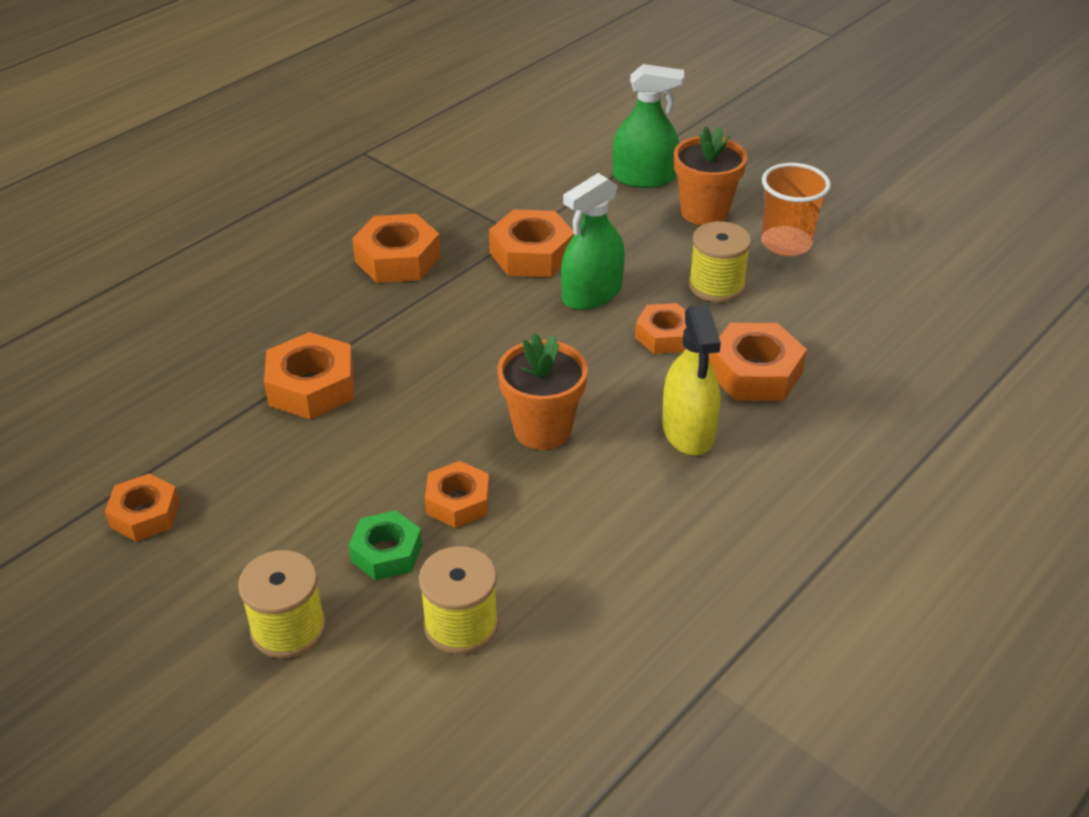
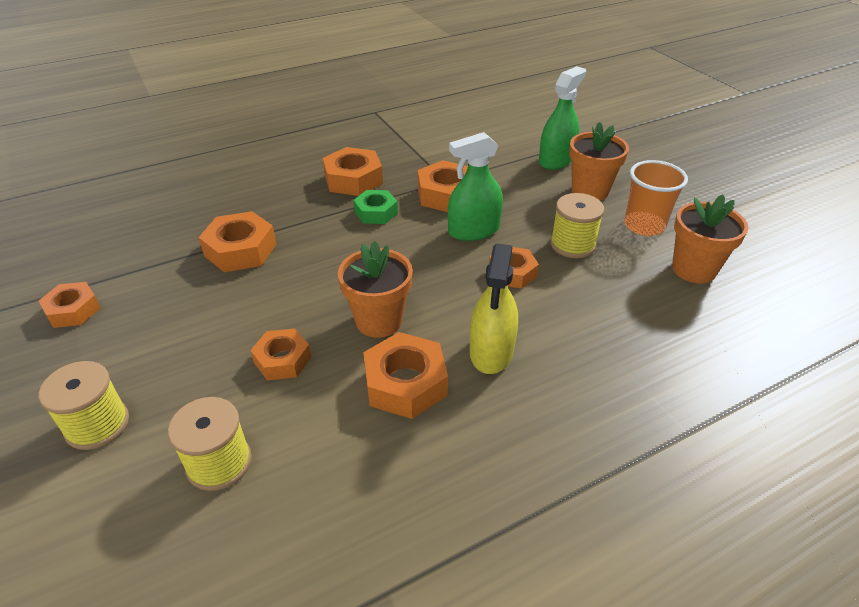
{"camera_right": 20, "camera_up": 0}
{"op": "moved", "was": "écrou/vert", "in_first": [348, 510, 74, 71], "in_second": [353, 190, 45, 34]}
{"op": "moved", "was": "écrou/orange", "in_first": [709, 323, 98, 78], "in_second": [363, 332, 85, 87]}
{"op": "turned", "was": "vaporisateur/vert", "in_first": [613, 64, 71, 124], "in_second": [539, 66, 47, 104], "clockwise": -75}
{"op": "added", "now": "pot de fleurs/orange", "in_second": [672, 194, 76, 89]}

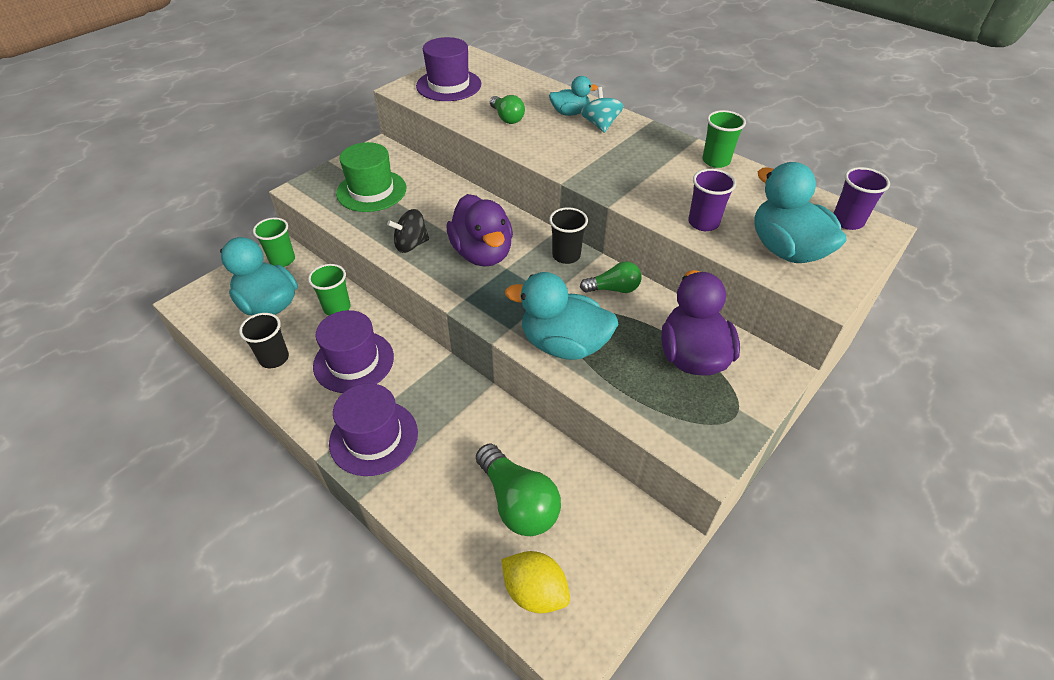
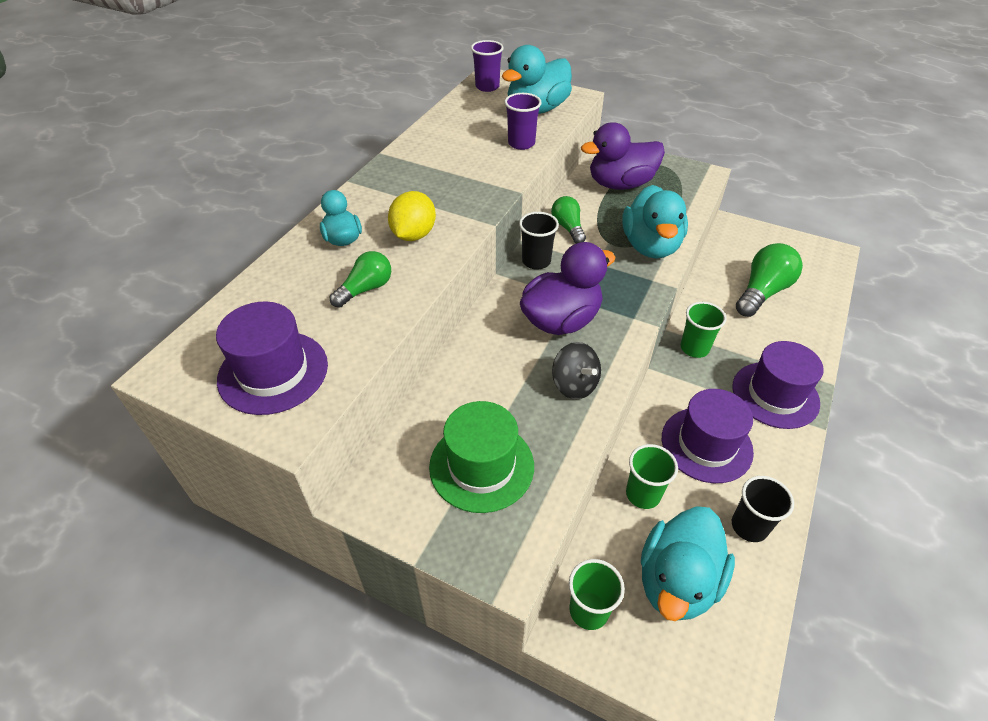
{"camera_right": -105, "camera_up": 0}
{"op": "moved", "was": "citron/jaune", "in_first": [501, 551, 69, 62], "in_second": [388, 191, 48, 50]}
{"op": "moved", "was": "gobelet/vert", "in_first": [702, 110, 44, 58], "in_second": [680, 302, 46, 56]}
{"op": "removed", "was": "toupie/turquoise", "in_first": [581, 87, 42, 46]}

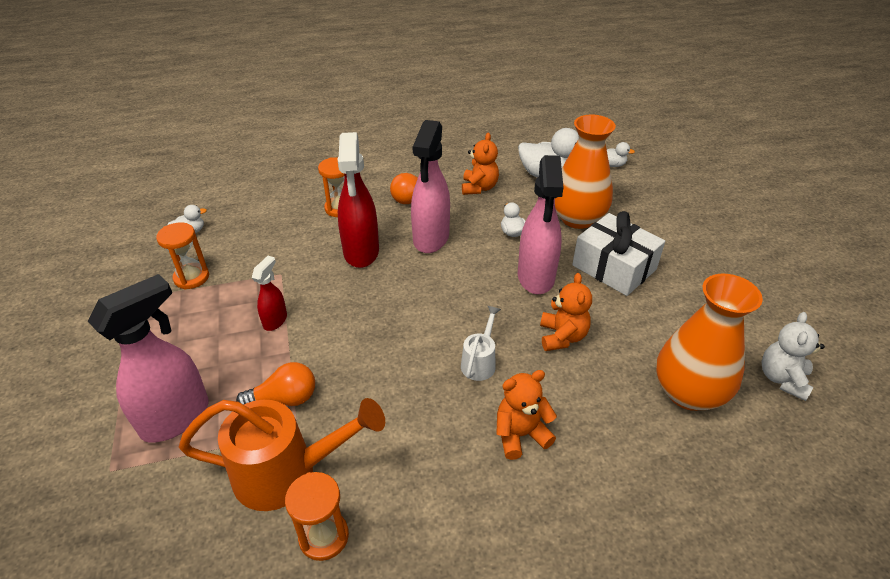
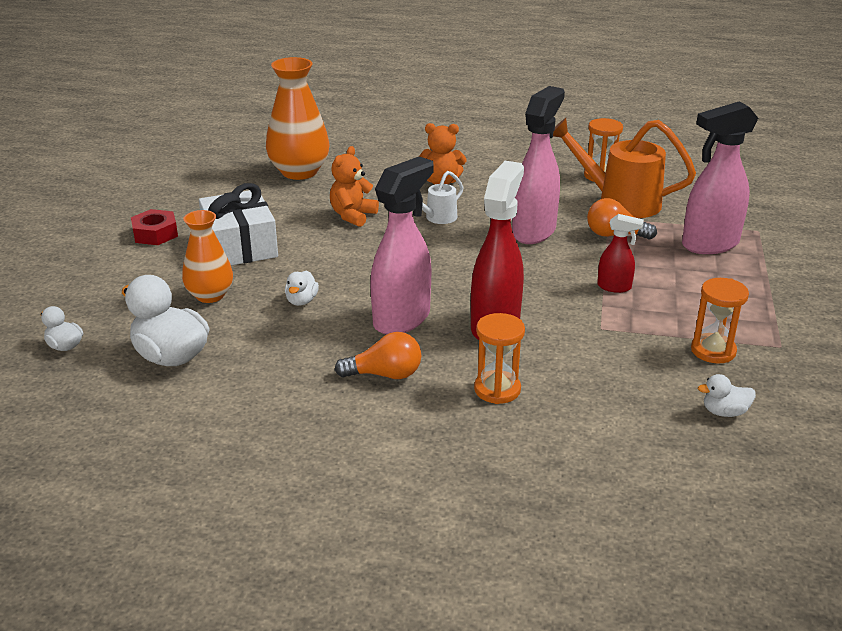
{"camera_right": -155, "camera_up": -10}
{"op": "added", "now": "écrou/rouge", "in_second": [131, 209, 47, 36]}
{"op": "resized", "was": "vase/orange", "in_first": [555, 115, 61, 114], "in_second": [182, 210, 51, 93], "ratio": 0.64}
{"op": "moved", "was": "vaporisateur/rose", "in_first": [518, 155, 46, 139], "in_second": [512, 86, 53, 158]}
{"op": "turned", "was": "vaporisateur/rouge", "in_first": [252, 256, 35, 75], "in_second": [597, 214, 47, 79], "clockwise": -120}
{"op": "removed", "was": "ours en peluche/orange", "in_first": [462, 133, 37, 62]}
{"op": "removed", "was": "ours en peluche/blanc", "in_first": [761, 312, 64, 89]}

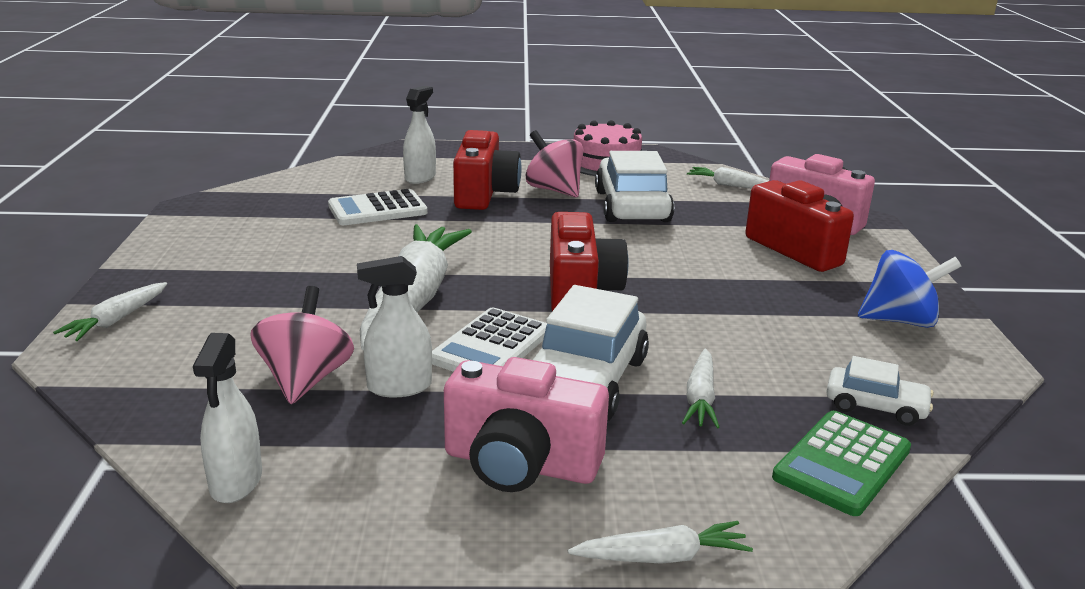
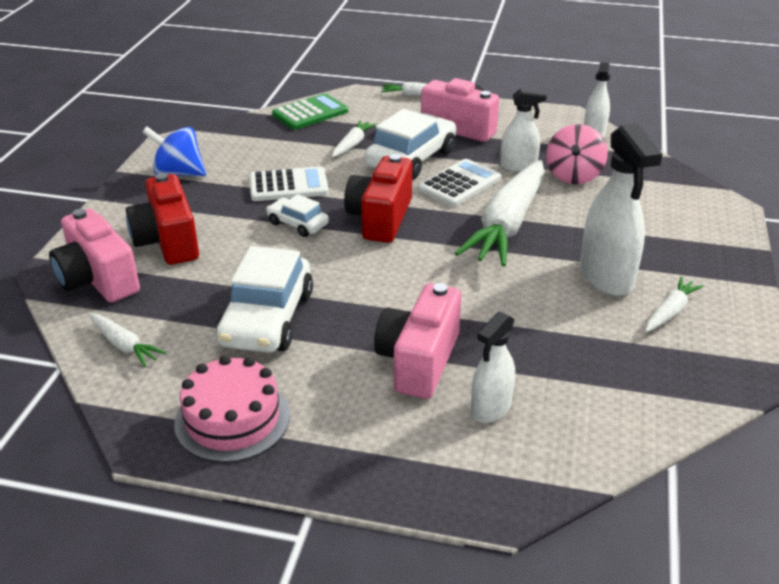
{"camera_right": -165, "camera_up": 10}
{"op": "moved", "was": "calculatrice/blanc", "in_first": [328, 189, 100, 36], "in_second": [249, 166, 80, 35]}
{"op": "moved", "was": "voiture/blanc", "in_first": [826, 356, 108, 70], "in_second": [266, 194, 63, 43]}
{"op": "recoloured", "was": "appareil photo/rouge", "now": "appareil photo/rose", "in_first": [453, 130, 68, 80], "in_second": [374, 283, 87, 116]}
{"op": "added", "now": "vaporisateur/blanc", "in_second": [580, 123, 82, 173]}
{"op": "moved", "was": "carotte/blanc", "in_first": [53, 282, 114, 59], "in_second": [645, 277, 59, 55]}
{"op": "removed", "was": "toupie/rose", "in_first": [525, 130, 58, 67]}

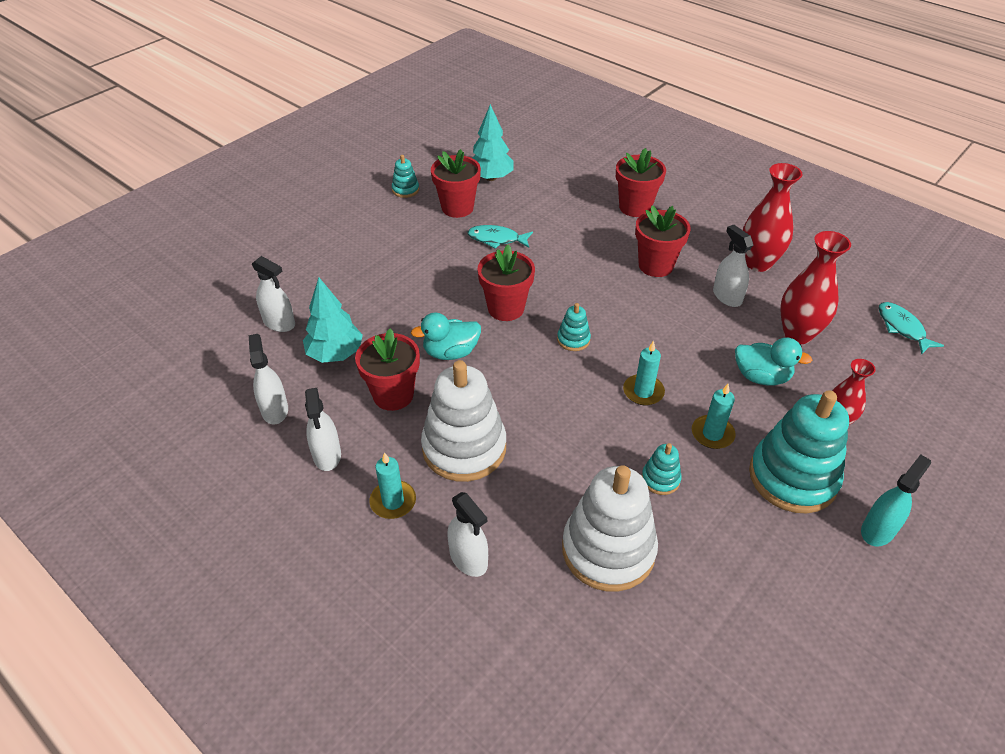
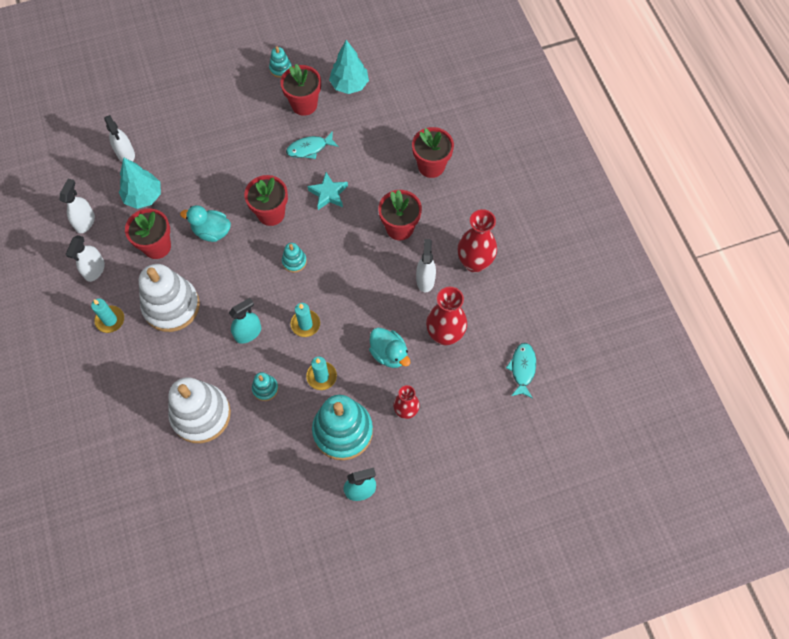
{"camera_right": 30, "camera_up": 20}
{"op": "added", "now": "vaporisateur/turquoise", "in_second": [229, 298, 32, 46]}
{"op": "turned", "was": "poisson/turquoise", "in_first": [467, 225, 66, 24], "in_second": [286, 131, 53, 28], "clockwise": -60}
{"op": "added", "now": "étoile/turquoise", "in_second": [307, 172, 41, 38]}
{"op": "removed", "was": "vaporisateur/blanc", "in_first": [447, 492, 41, 85]}

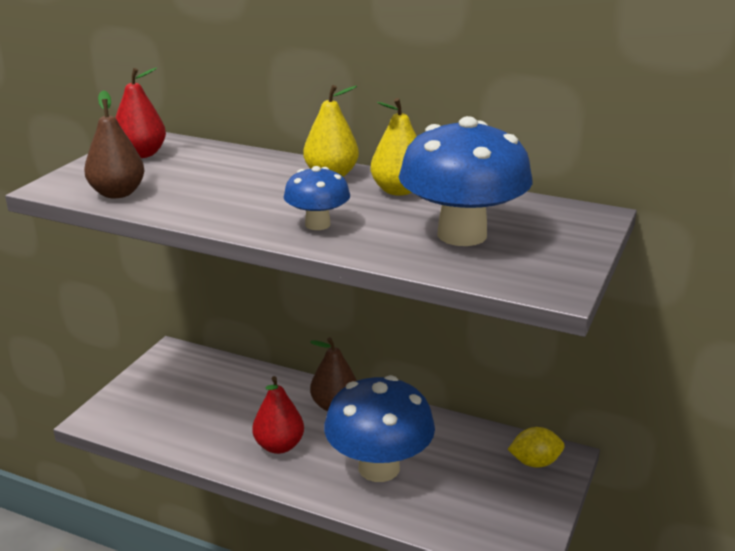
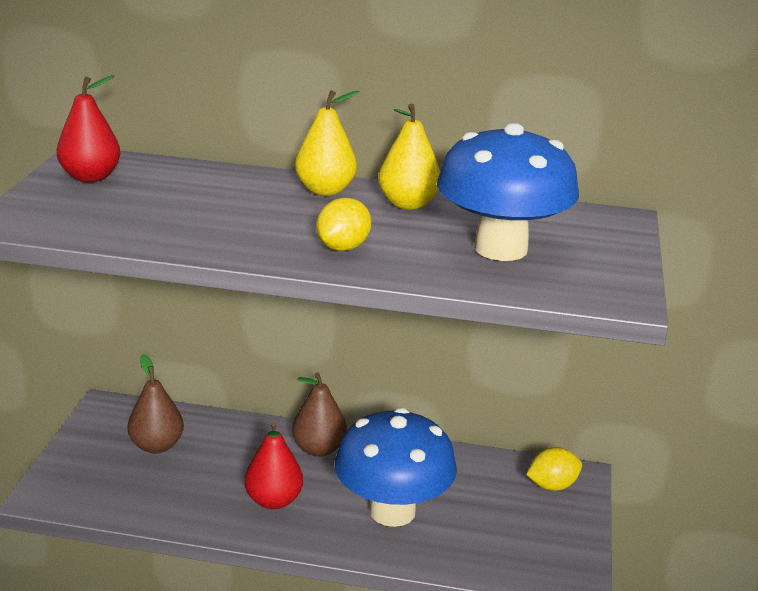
{"camera_right": -15, "camera_up": 0}
{"op": "moved", "was": "poire/marron", "in_first": [84, 90, 61, 108], "in_second": [128, 354, 56, 99]}
{"op": "replaced", "was": "champignon/bleu", "now": "citron/jaune", "in_first": [284, 166, 66, 64], "in_second": [316, 198, 55, 53]}

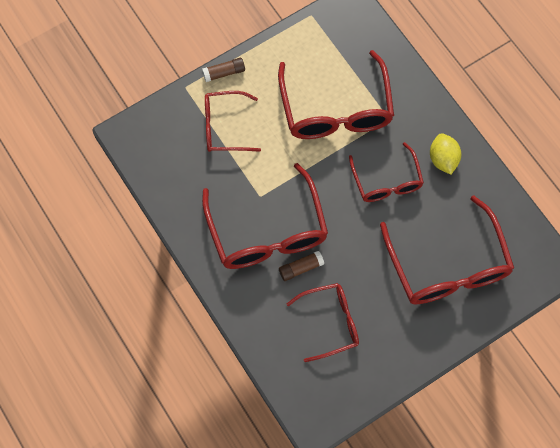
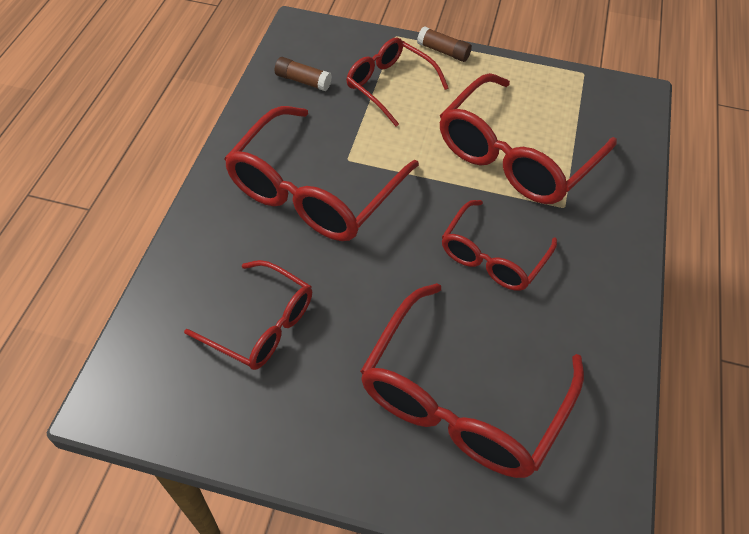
{"camera_right": 45, "camera_up": -15}
{"op": "moved", "was": "bâton de colle/marron", "in_first": [279, 251, 45, 30], "in_second": [274, 57, 58, 34]}
{"op": "removed", "was": "citron/jaune", "in_first": [430, 133, 31, 41]}

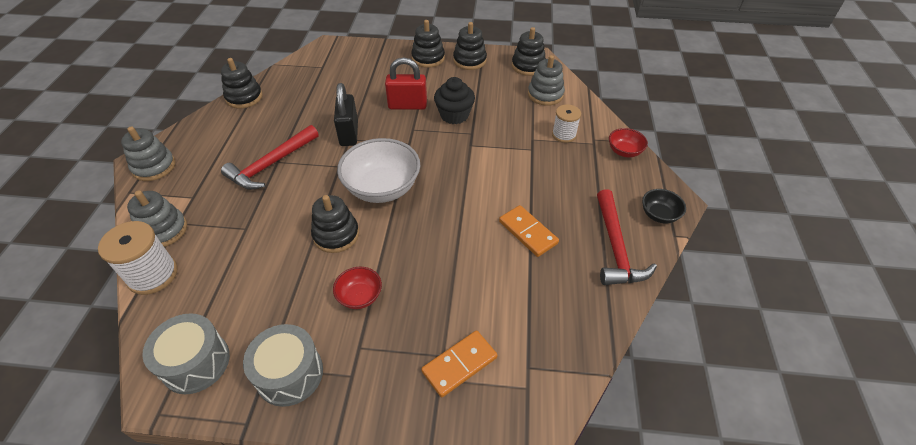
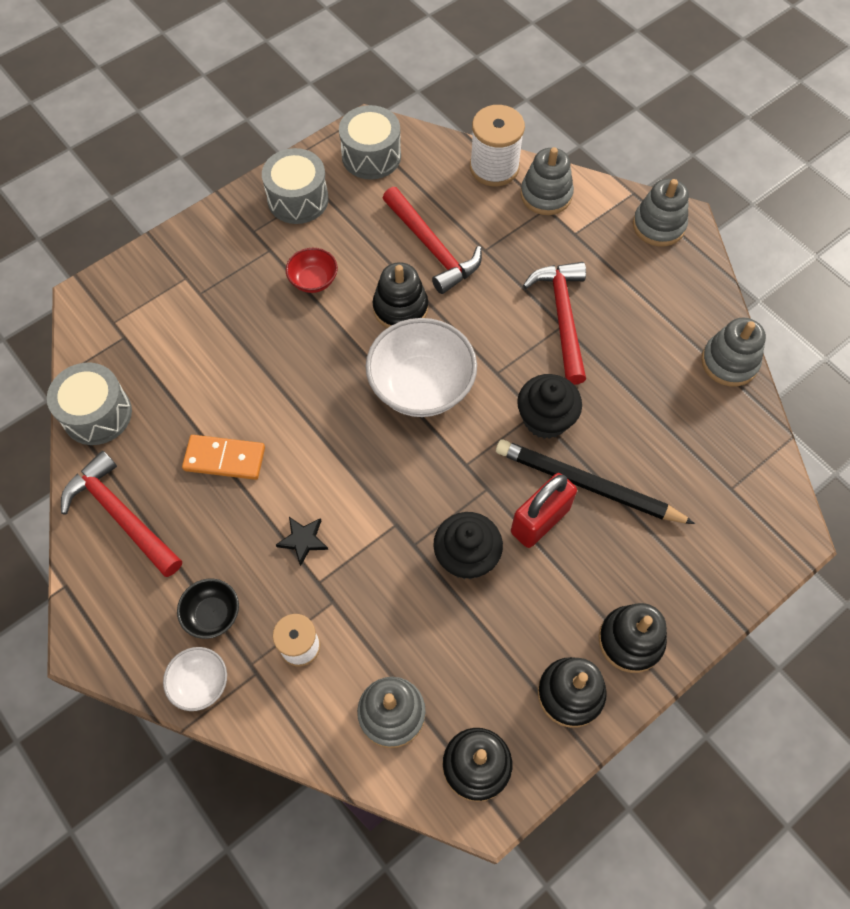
{"camera_right": 135, "camera_up": 15}
{"op": "added", "now": "tambour/gris", "in_second": [47, 363, 85, 82]}
{"op": "recoloured", "was": "bol/rouge", "now": "bol/blanc", "in_first": [609, 128, 39, 29], "in_second": [163, 647, 64, 64]}
{"op": "moved", "was": "bol/noir", "in_first": [642, 189, 44, 34], "in_second": [177, 579, 62, 60]}
{"op": "added", "now": "étoile/noir", "in_second": [276, 517, 52, 49]}
{"op": "added", "now": "marteau/rouge", "in_second": [383, 187, 99, 107]}
{"op": "added", "now": "crayon/noir", "in_second": [496, 439, 199, 85]}
{"op": "replaced", "was": "cadenas/noir", "now": "muffin/noir", "in_first": [334, 83, 24, 63], "in_second": [517, 374, 65, 65]}
{"op": "recoloured", "was": "jouet à empiler/noir", "now": "jouet à empiler/gris", "in_first": [221, 58, 41, 50], "in_second": [701, 317, 65, 70]}
{"op": "removed", "was": "domino/orange", "in_first": [421, 330, 76, 67]}

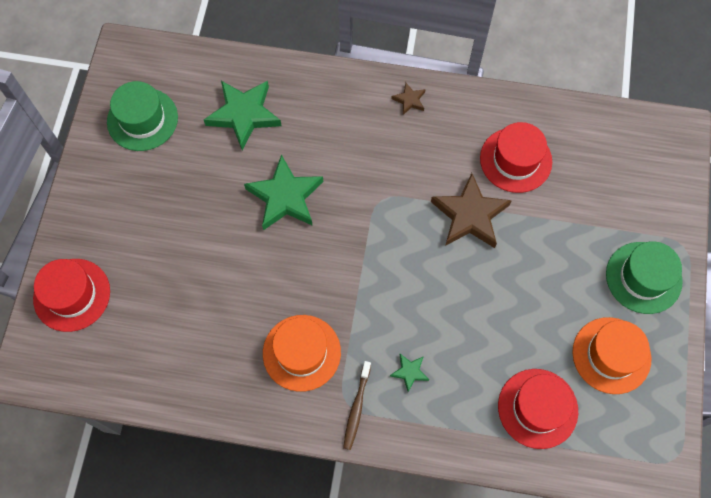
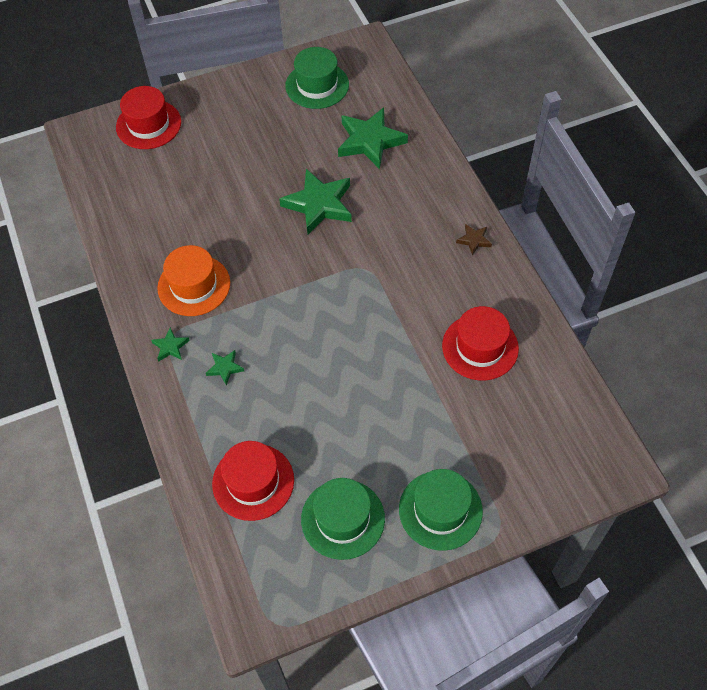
{"camera_right": 60, "camera_up": -10}
{"op": "replaced", "was": "brosse à dents/marron", "now": "étoile/vert", "in_first": [343, 361, 28, 89], "in_second": [151, 328, 39, 34]}
{"op": "recoloured", "was": "chapeau/orange", "now": "chapeau/vert", "in_first": [572, 317, 79, 77], "in_second": [301, 478, 84, 82]}
{"op": "removed", "was": "étoile/marron", "in_first": [431, 173, 81, 75]}

